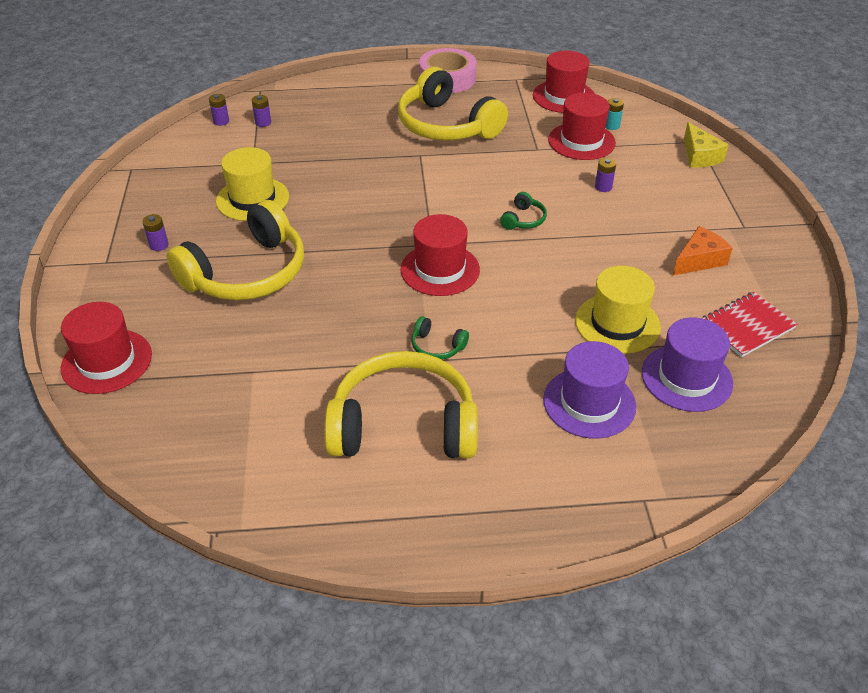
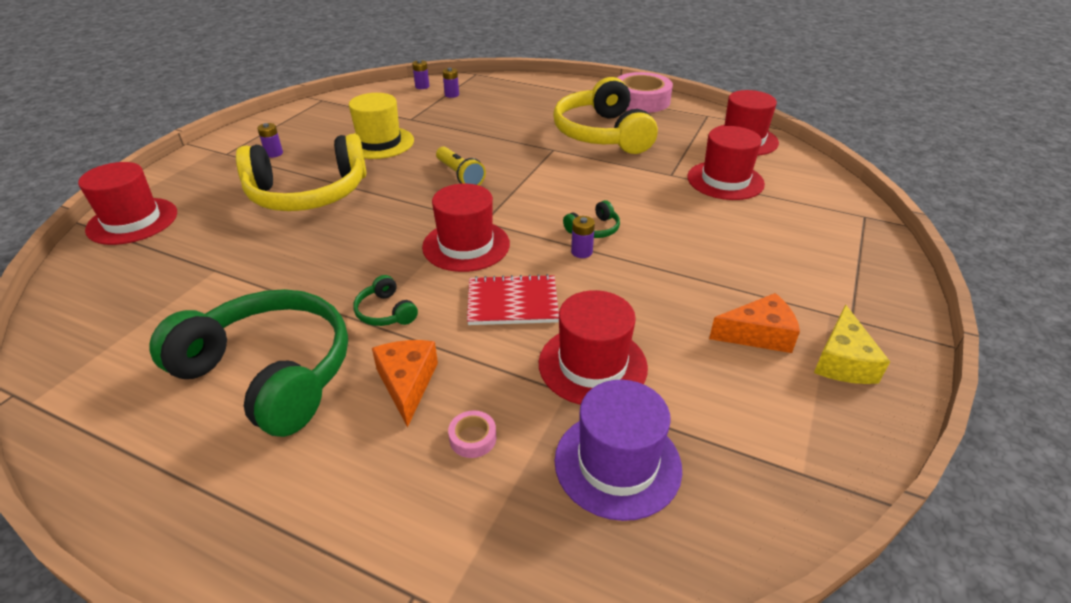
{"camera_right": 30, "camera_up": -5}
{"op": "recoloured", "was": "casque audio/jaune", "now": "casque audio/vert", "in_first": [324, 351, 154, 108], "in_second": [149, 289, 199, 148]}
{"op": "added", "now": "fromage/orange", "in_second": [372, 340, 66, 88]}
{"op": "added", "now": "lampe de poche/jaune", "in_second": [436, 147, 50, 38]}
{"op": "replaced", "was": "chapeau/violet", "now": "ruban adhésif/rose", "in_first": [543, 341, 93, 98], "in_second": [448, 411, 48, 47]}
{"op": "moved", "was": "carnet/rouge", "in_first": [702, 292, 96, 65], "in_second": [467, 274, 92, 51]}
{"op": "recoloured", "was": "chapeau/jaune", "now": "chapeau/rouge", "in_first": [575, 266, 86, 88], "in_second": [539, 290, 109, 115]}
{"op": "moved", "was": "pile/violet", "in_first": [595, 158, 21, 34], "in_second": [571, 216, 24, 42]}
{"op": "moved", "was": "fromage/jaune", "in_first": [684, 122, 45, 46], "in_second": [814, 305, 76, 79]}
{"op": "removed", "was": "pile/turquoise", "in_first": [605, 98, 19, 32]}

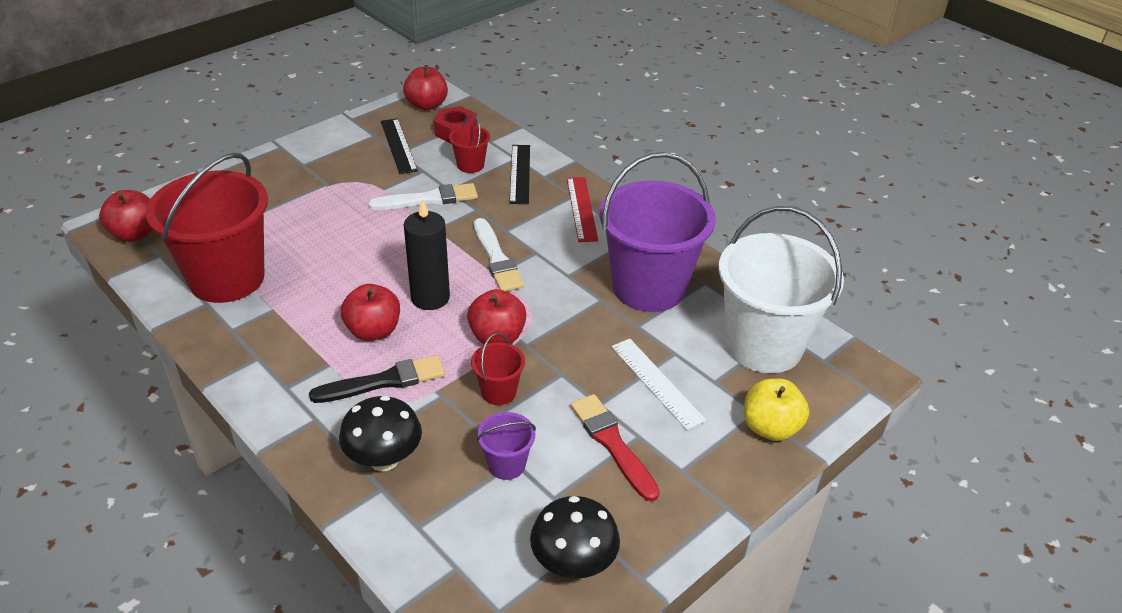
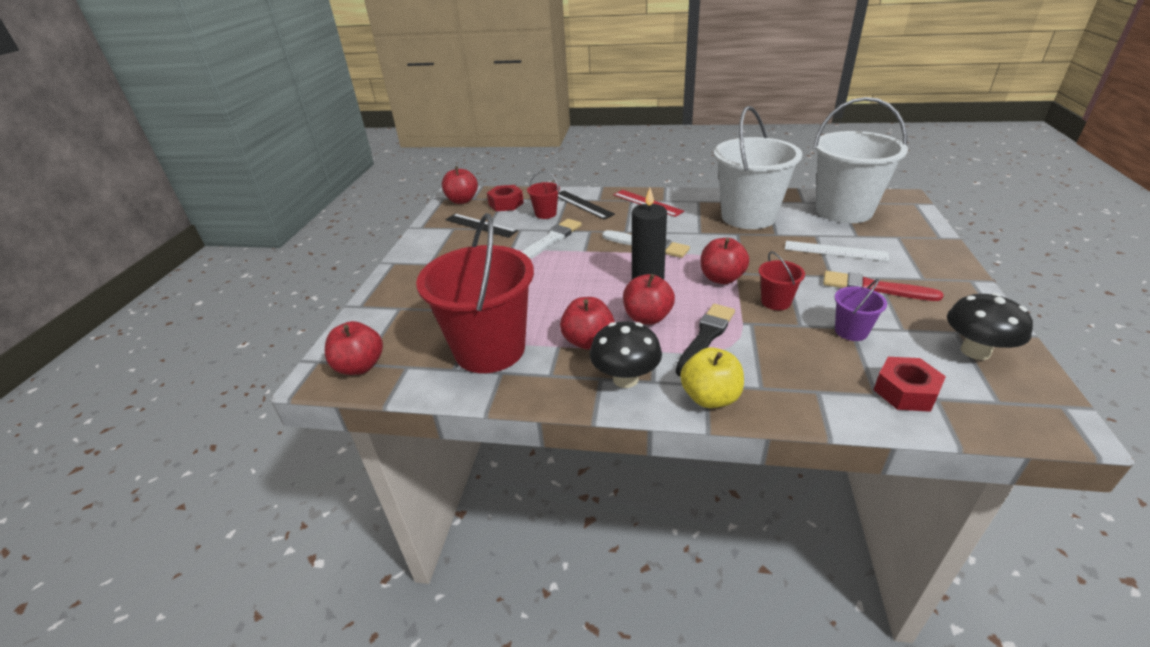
{"camera_right": -35, "camera_up": -5}
{"op": "added", "now": "pomme/rouge", "in_second": [560, 297, 55, 53]}
{"op": "moved", "was": "champignon/noir", "in_first": [339, 396, 83, 75], "in_second": [590, 321, 72, 67]}
{"op": "moved", "was": "pomme/jaune", "in_first": [744, 379, 65, 62], "in_second": [680, 348, 64, 60]}
{"op": "recoloured", "was": "seau/violet", "now": "seau/blanc", "in_first": [599, 152, 117, 160], "in_second": [714, 106, 88, 123]}
{"op": "added", "now": "écrou/rouge", "in_second": [874, 357, 72, 55]}

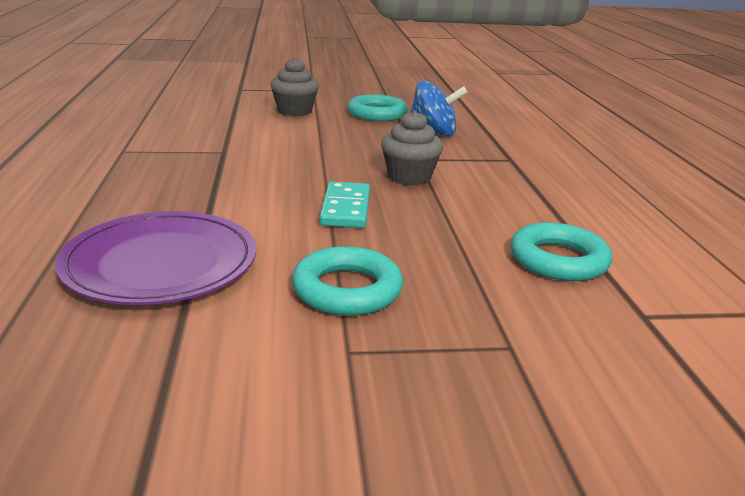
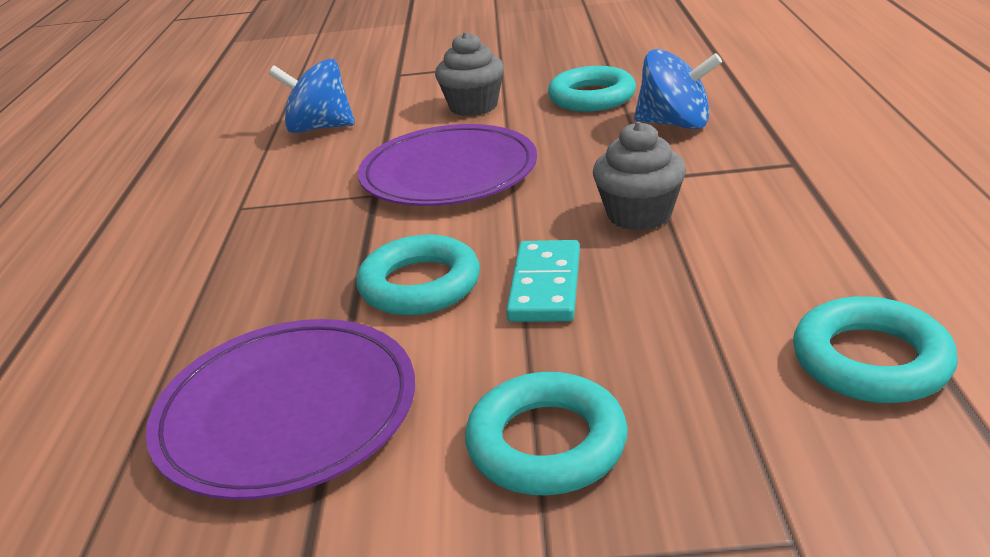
{"camera_right": 10, "camera_up": 5}
{"op": "added", "now": "toupie/bleu", "in_second": [269, 59, 86, 74]}
{"op": "added", "now": "anneau/turquoise", "in_second": [356, 235, 124, 80]}
{"op": "added", "now": "assiette/violet", "in_second": [358, 124, 179, 82]}

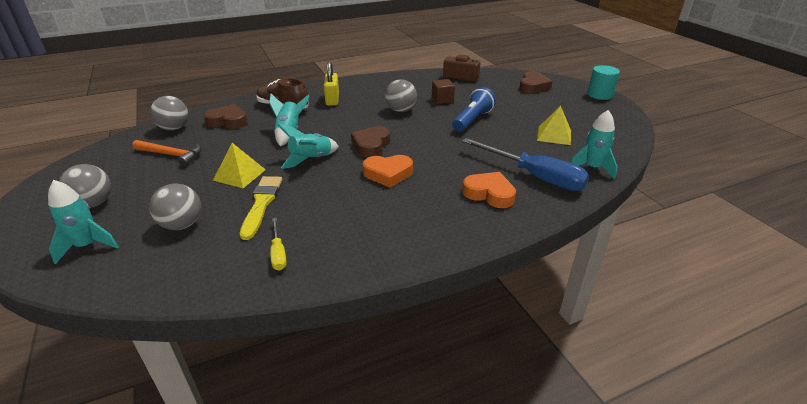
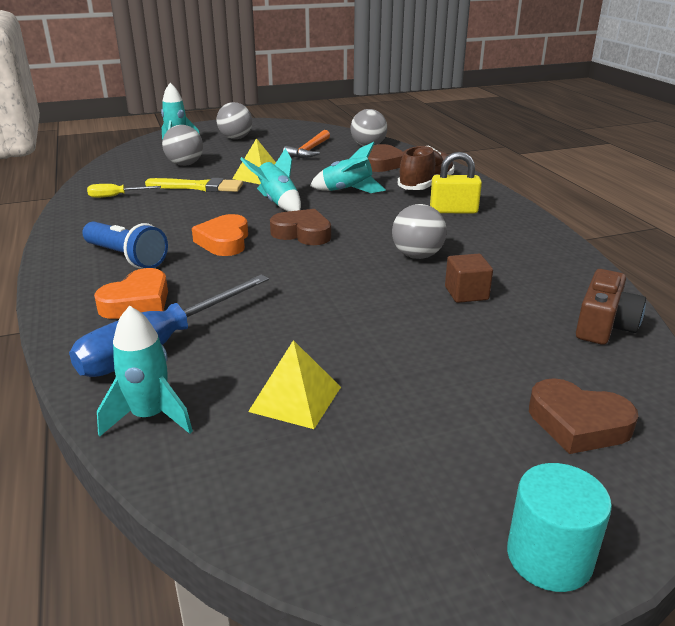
{"camera_right": 95, "camera_up": -5}
{"op": "moved", "was": "lampe de poche/bleu", "in_first": [452, 87, 44, 45], "in_second": [82, 222, 86, 46]}

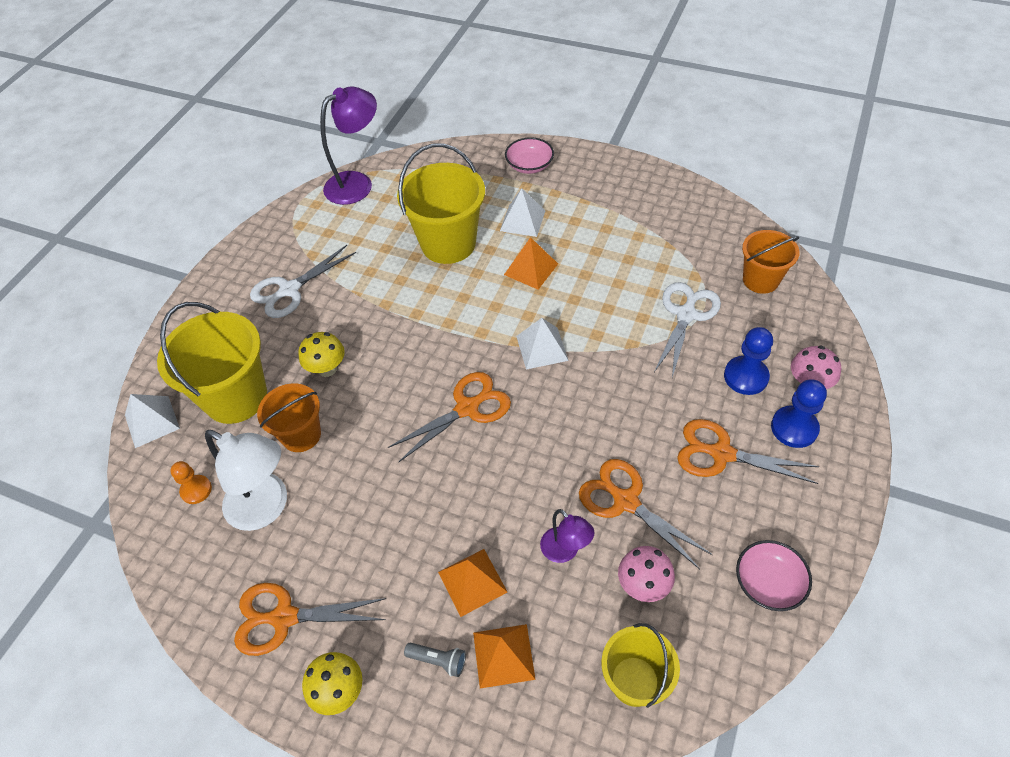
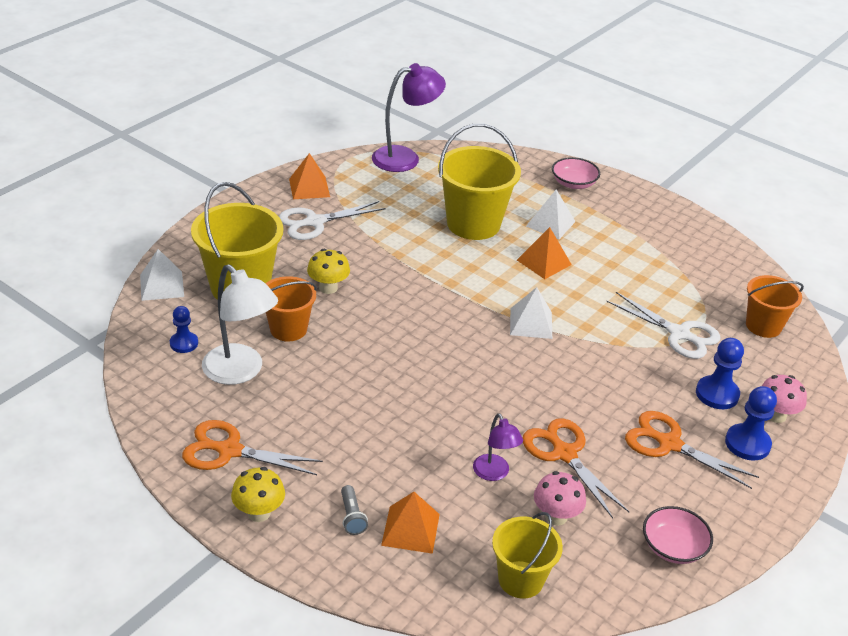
{"camera_right": 10, "camera_up": -15}
{"op": "recoloured", "was": "pion/orange", "now": "pion/bleu", "in_first": [170, 461, 42, 43], "in_second": [170, 306, 28, 47]}
{"op": "moved", "was": "pyramide/orange", "in_first": [438, 549, 69, 68], "in_second": [289, 153, 41, 46]}
{"op": "turned", "was": "lampe de poche/gris", "in_first": [404, 642, 62, 35], "in_second": [341, 485, 27, 50], "clockwise": 45}
{"op": "turned", "was": "ciseaux/blanc", "in_first": [654, 282, 67, 96], "in_second": [606, 292, 114, 67], "clockwise": 90}
{"op": "removed", "was": "ciseaux/orange", "in_first": [388, 372, 123, 90]}

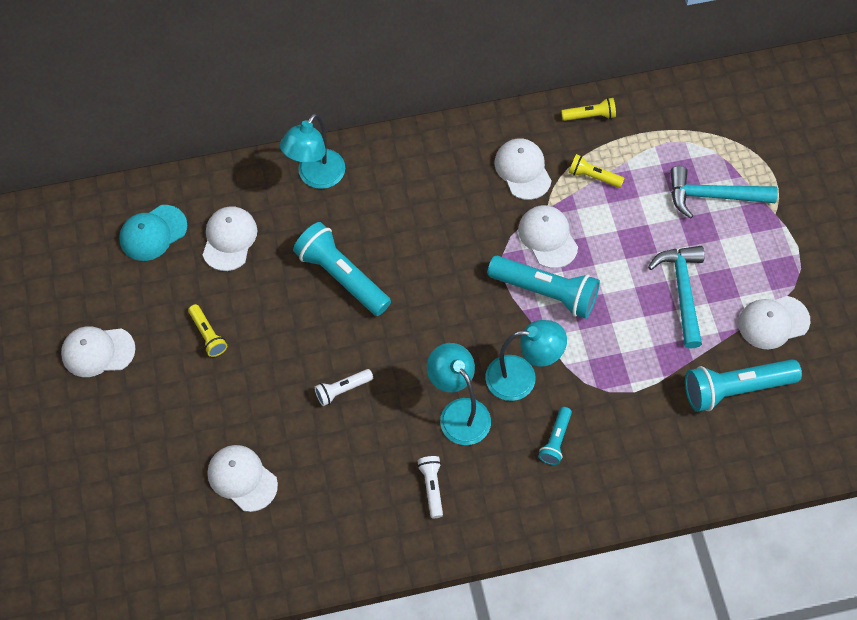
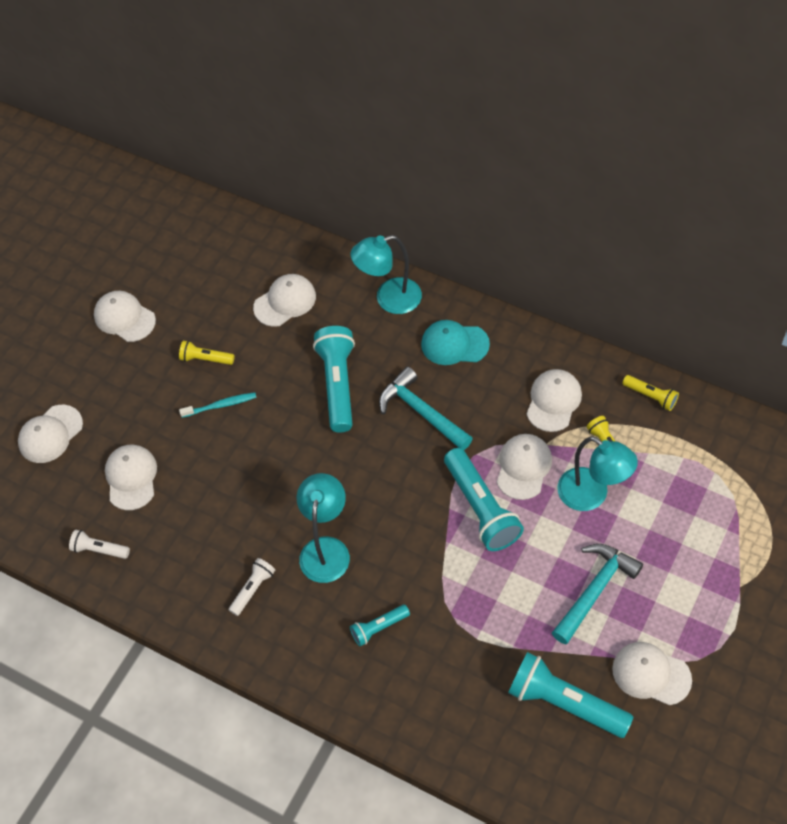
{"camera_right": 45, "camera_up": -5}
{"op": "added", "now": "casquette/blanc", "in_second": [18, 405, 65, 58]}
{"op": "moved", "was": "lampe de poche/blanc", "in_first": [314, 369, 59, 37], "in_second": [69, 530, 61, 29]}
{"op": "turned", "was": "lampe de poche/jaune", "in_first": [188, 304, 39, 53], "in_second": [179, 341, 56, 24], "clockwise": 90}
{"op": "added", "now": "brosse à dents/turquoise", "in_second": [179, 392, 78, 26]}
{"op": "moved", "was": "marteau/turquoise", "in_first": [670, 166, 108, 53], "in_second": [379, 367, 94, 83]}
{"op": "moved", "was": "casquette/turquoise", "in_first": [119, 205, 68, 56], "in_second": [421, 320, 69, 45]}
{"op": "moved", "was": "lampe/turquoise", "in_first": [485, 320, 82, 81], "in_second": [557, 436, 81, 75]}

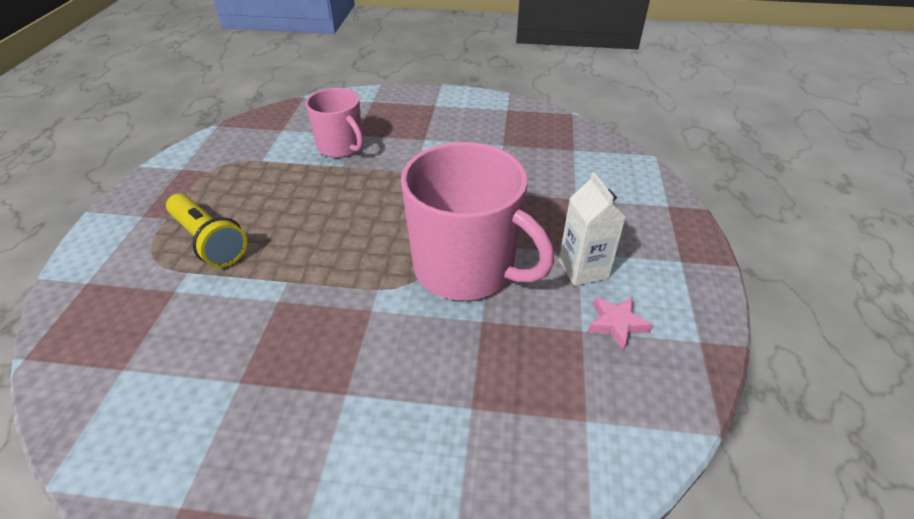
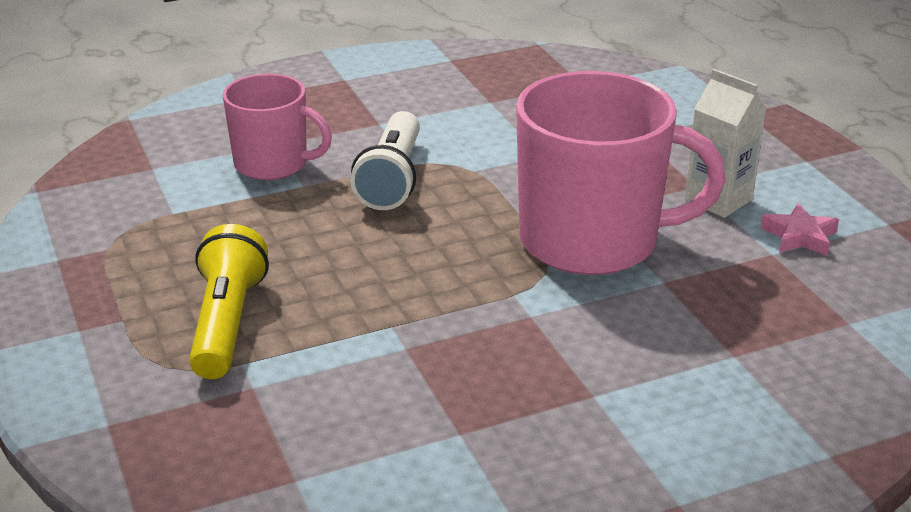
{"camera_right": -30, "camera_up": -10}
{"op": "turned", "was": "lampe de poche/jaune", "in_first": [166, 193, 81, 75], "in_second": [189, 224, 80, 155], "clockwise": -105}
{"op": "added", "now": "lampe de poche/blanc", "in_second": [350, 111, 70, 99]}

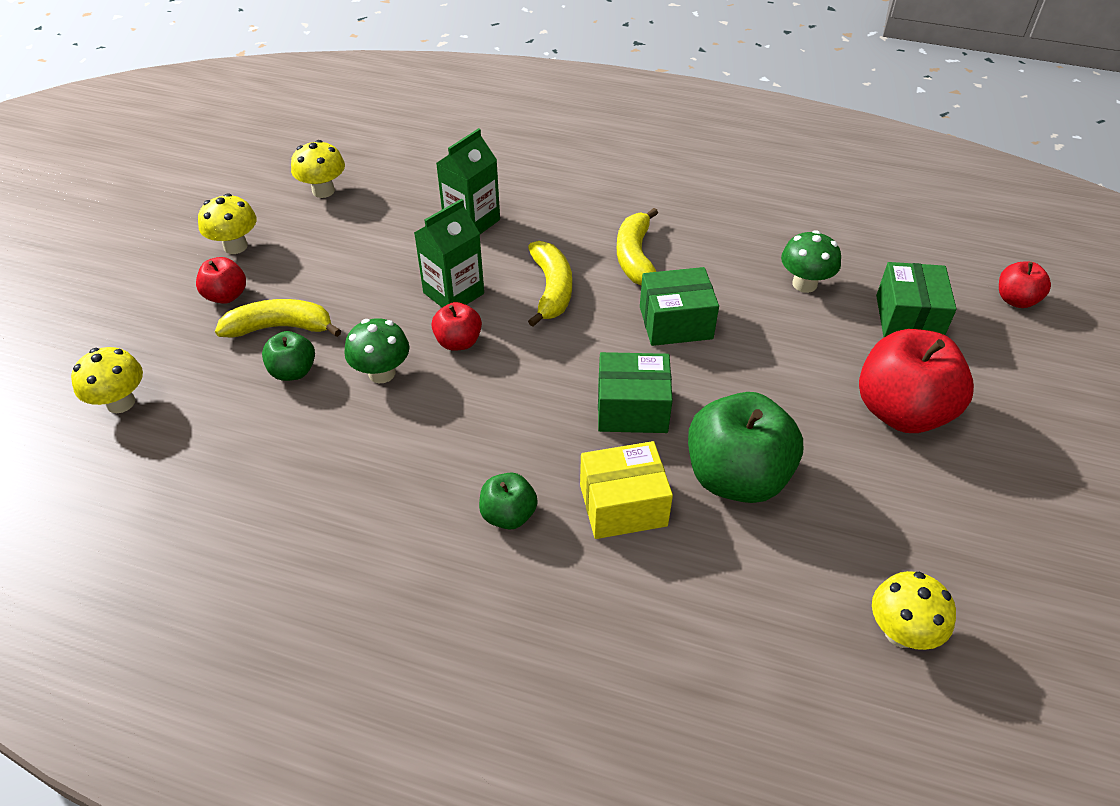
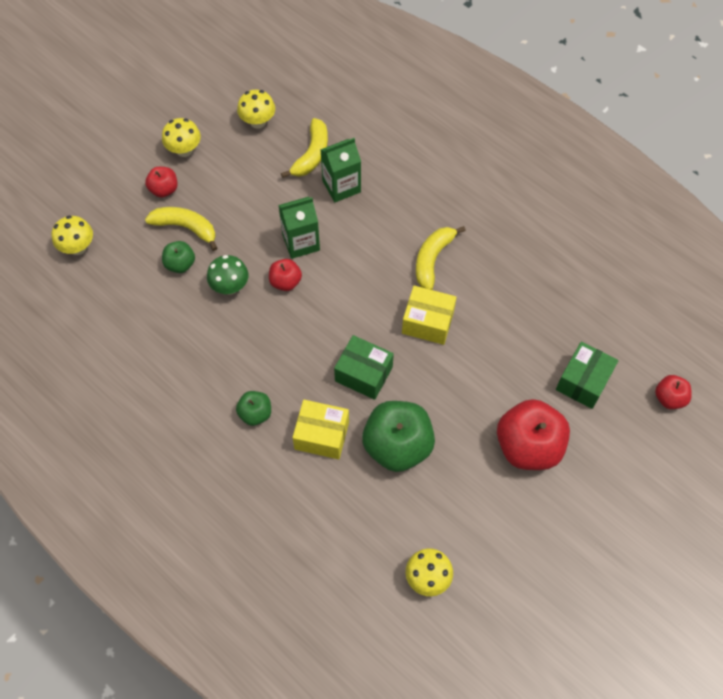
{"camera_right": 25, "camera_up": 15}
{"op": "moved", "was": "banane/jaune", "in_first": [528, 241, 44, 86], "in_second": [281, 118, 47, 60]}
{"op": "recoloured", "was": "boîte/vert", "now": "boîte/jaune", "in_first": [640, 267, 79, 79], "in_second": [402, 286, 55, 59]}
{"op": "removed", "was": "champignon/vert", "in_first": [781, 230, 60, 63]}

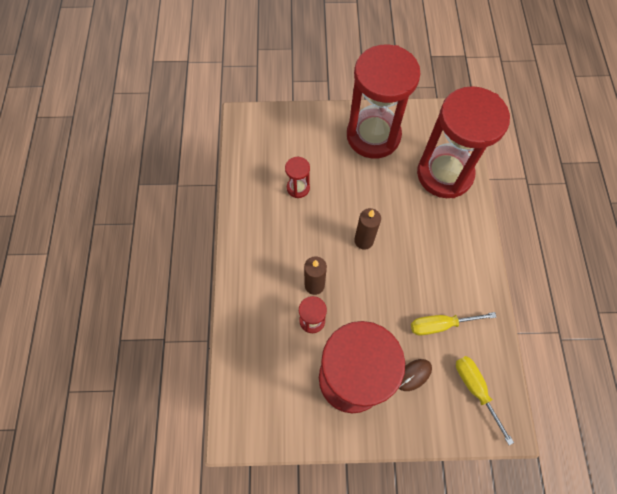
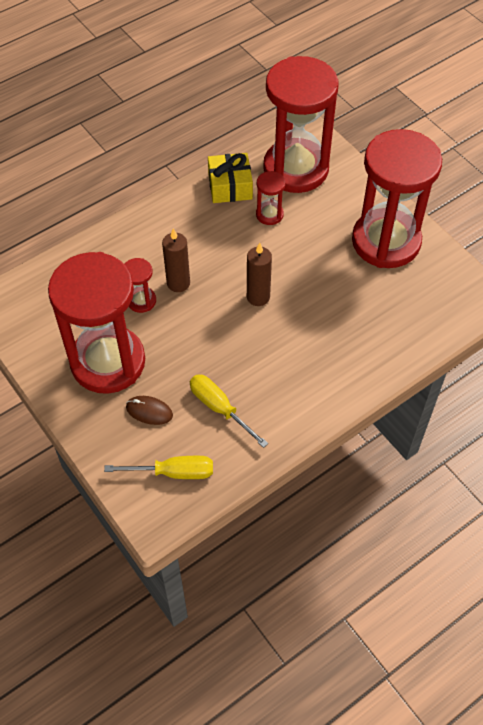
{"camera_right": 55, "camera_up": -10}
{"op": "turned", "was": "tournevis/jaune", "in_first": [456, 356, 58, 89], "in_second": [104, 456, 109, 23], "clockwise": 60}
{"op": "added", "now": "cadeau/jaune", "in_second": [208, 153, 45, 50]}
{"op": "moved", "was": "sablier/rouge", "in_first": [417, 86, 93, 112], "in_second": [263, 56, 76, 137]}

